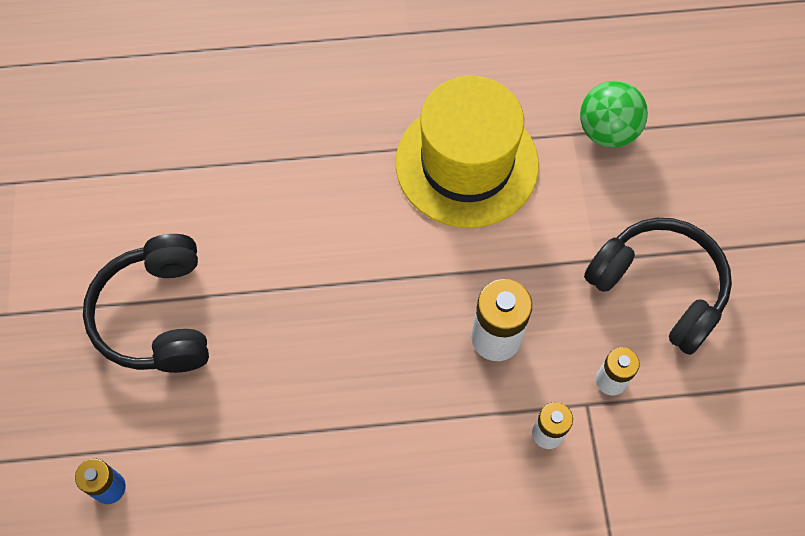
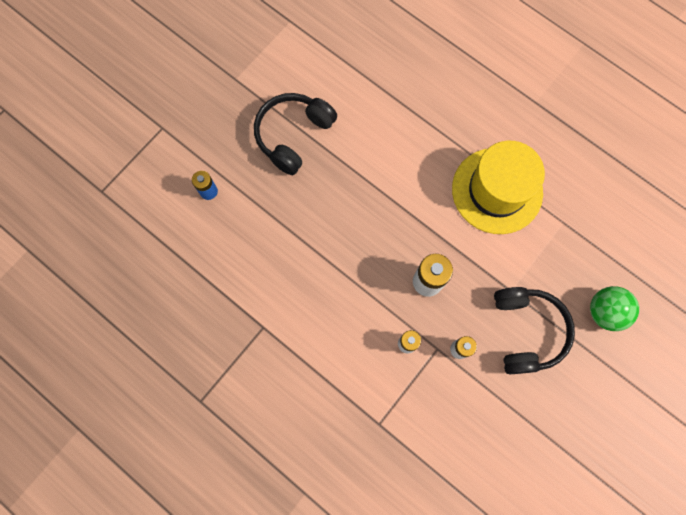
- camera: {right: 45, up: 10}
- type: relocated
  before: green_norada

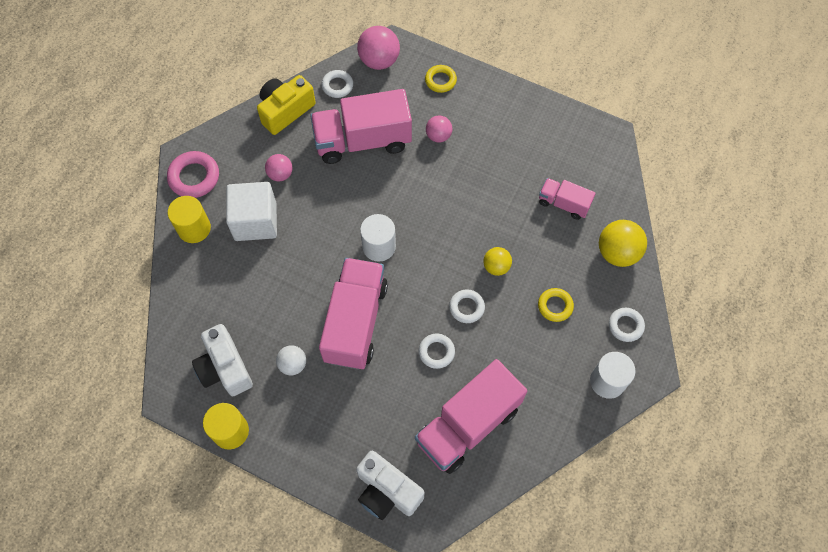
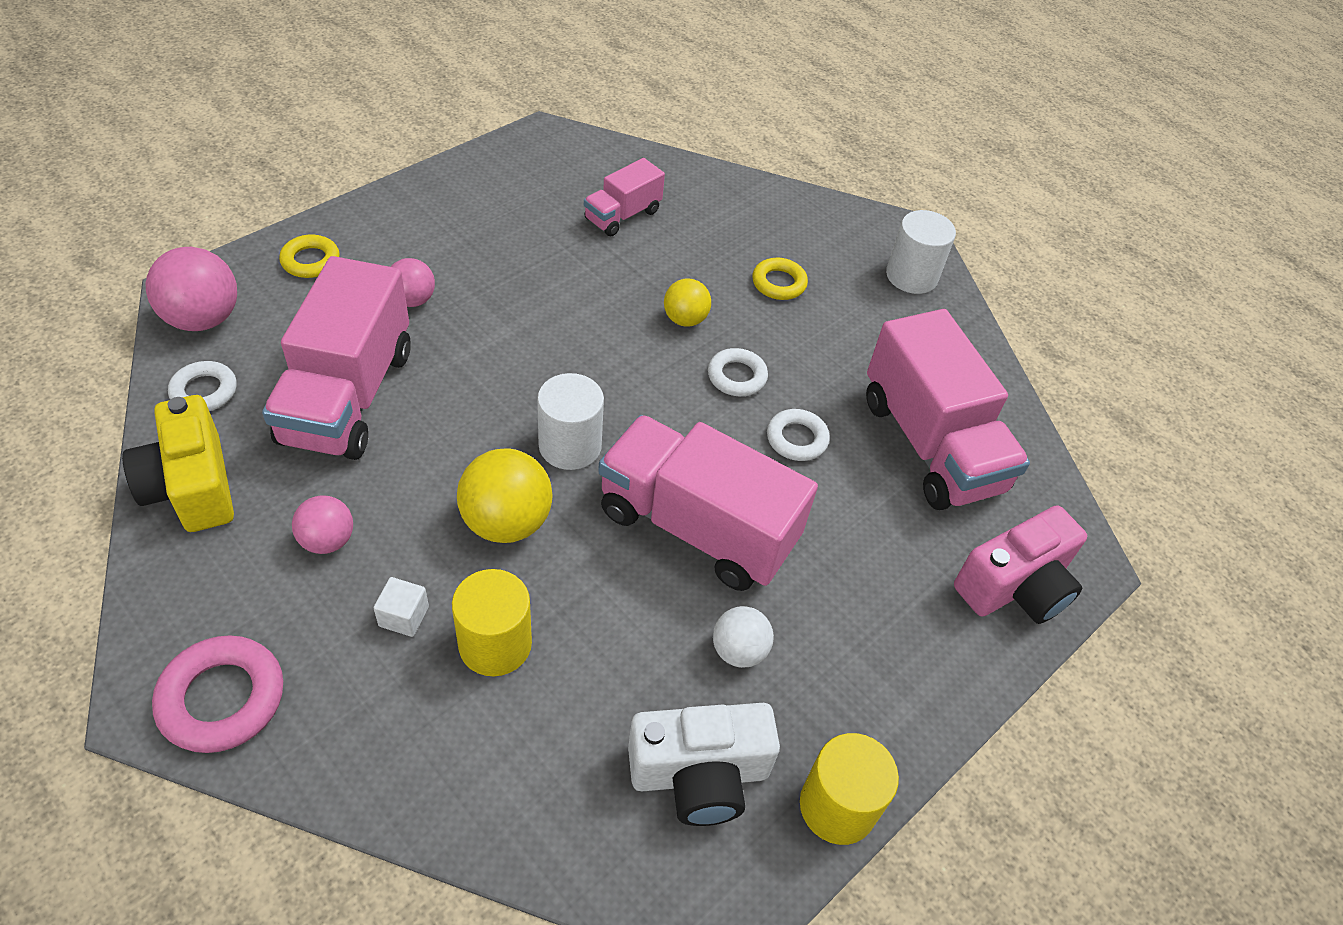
- camera: {right: -75, up: -15}
- type: size
  before: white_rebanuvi
  scale: 0.42
- type: relocated
  before: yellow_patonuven (no. 1 from left)
- type: relocated
  before: yellow_norada (no. 2 from left in the first image)
  after: yellow_norada (no. 1 from left)
- type: missing
  before: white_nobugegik (no. 4 from left)
- type: colour
  before: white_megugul (no. 2 from left)
  after: pink_megugul

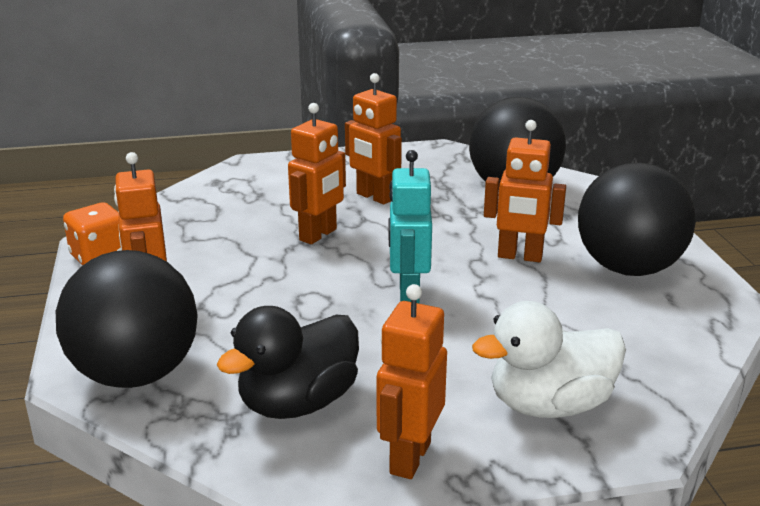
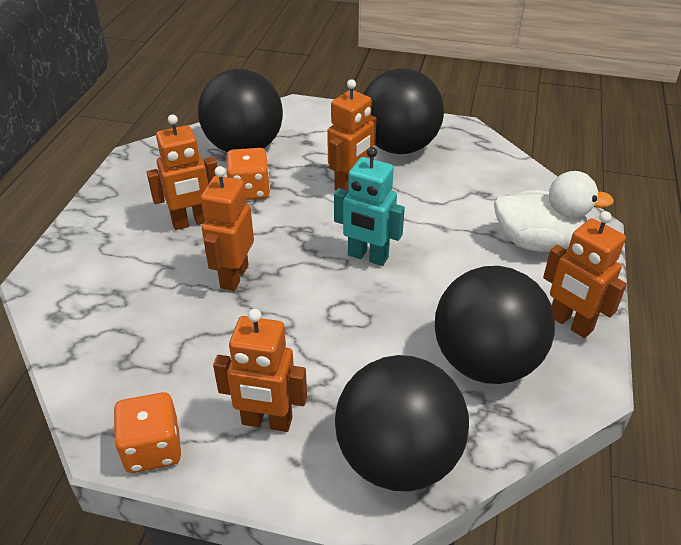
- camera: {right: -65, up: 15}
- type: spun
  before: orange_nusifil (no. 2 from left)
  turn: -135
- type: spun
  before: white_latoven
  turn: -90
- type: exchanged
  before: black_latoven
  after: black_norada (no. 4 from left)
- type: appeared
  after: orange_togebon (no. 2 from left)

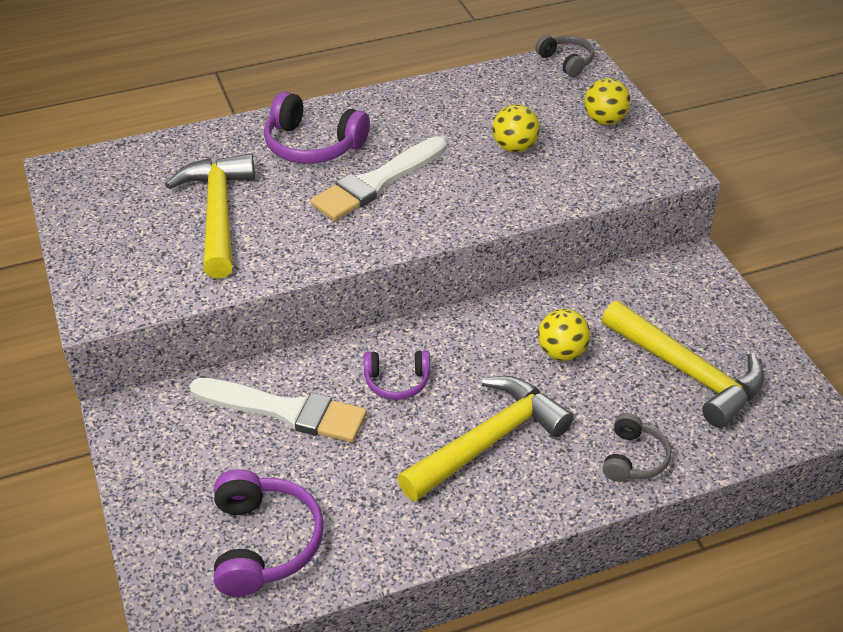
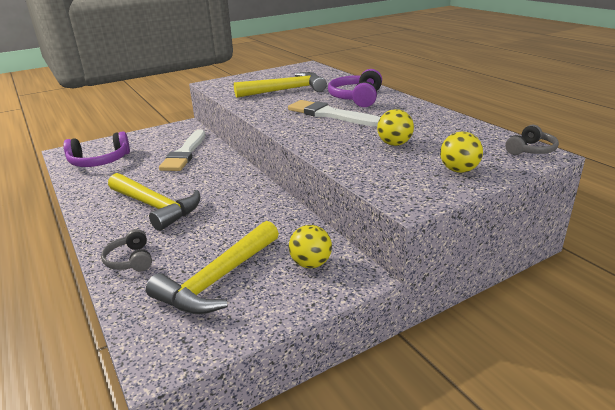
- camera: {right: 80, up: -15}
- type: relocated
  before: yellow_norada (no. 2 from left in the first image)
  after: yellow_norada (no. 1 from left)
- type: missing
  before: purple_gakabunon (no. 3 from left)
- type: spun
  before: grey_gakabunon (no. 2 from left in the first image)
  turn: 60

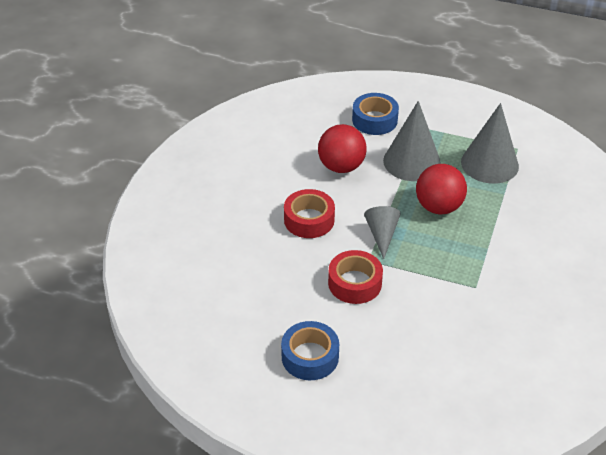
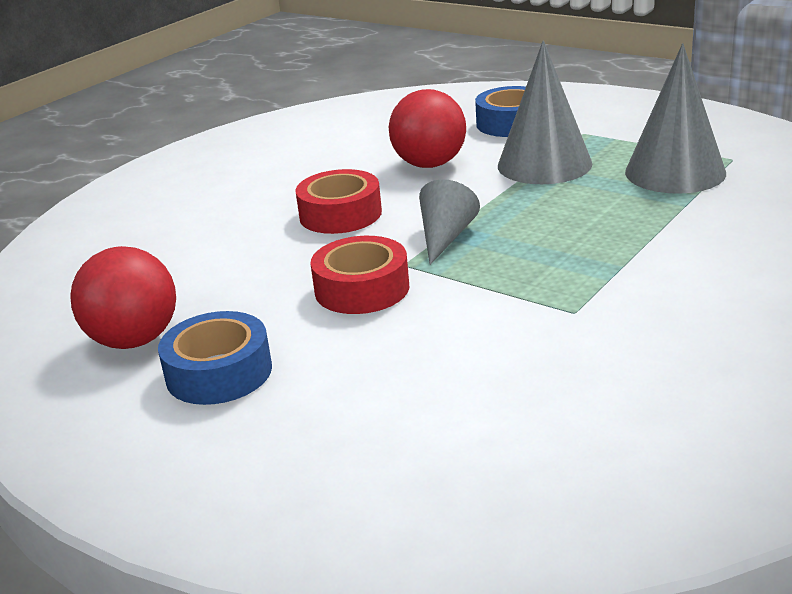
- camera: {right: 20, up: -15}
- type: relocated
  before: red_norada (no. 2 from left in the first image)
  after: red_norada (no. 1 from left)

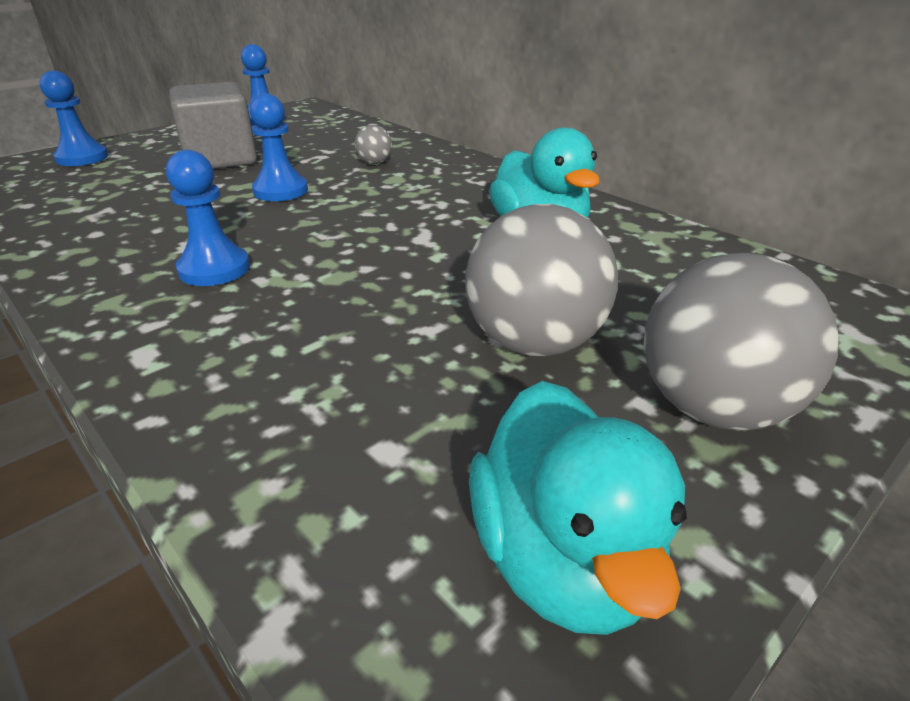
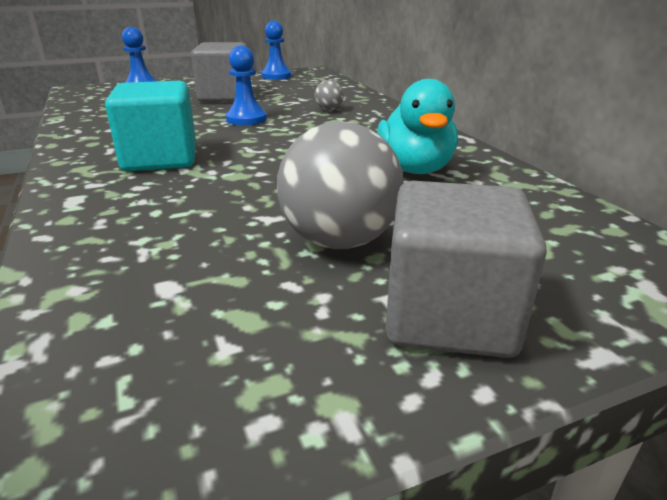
- camera: {right: 20, up: -5}
- type: exchanged
  before: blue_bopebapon (no. 2 from left)
  after: turquoise_rebanuvi
- type: exchanged
  before: grey_norada (no. 3 from left)
  after: grey_rebanuvi (no. 2 from left)
- type: missing
  before: turquoise_latoven (no. 2 from left)

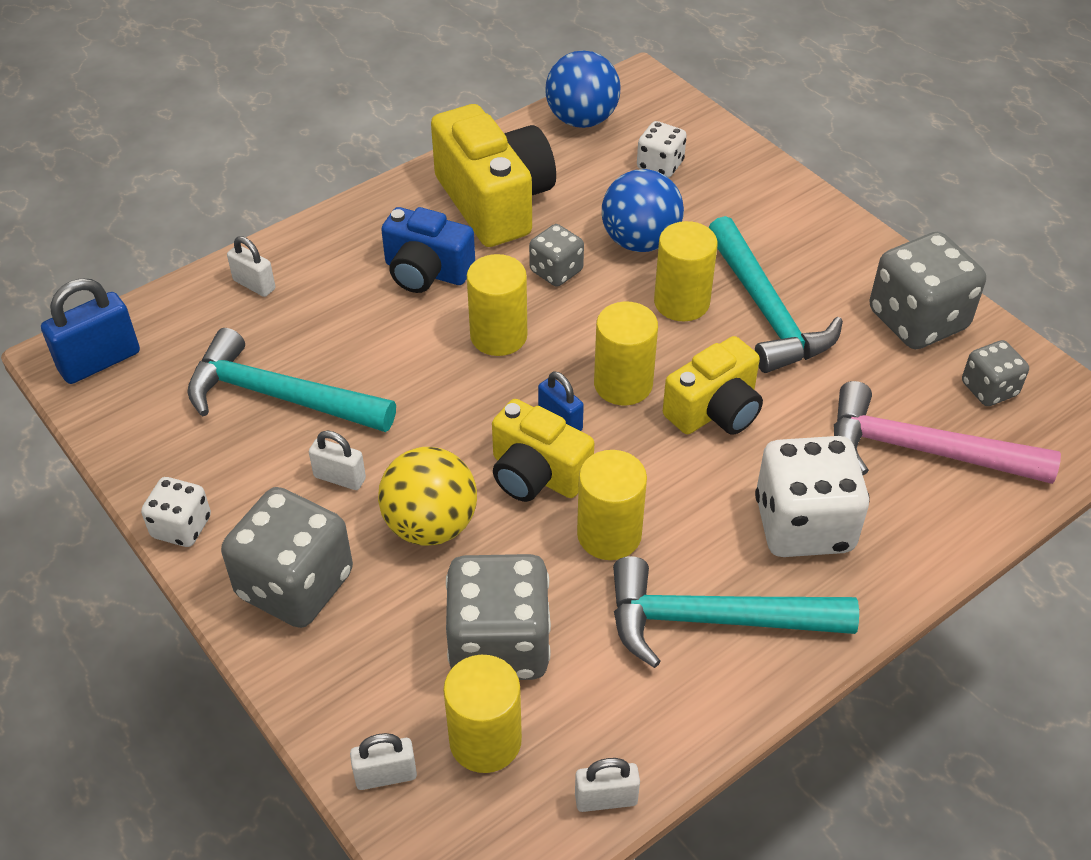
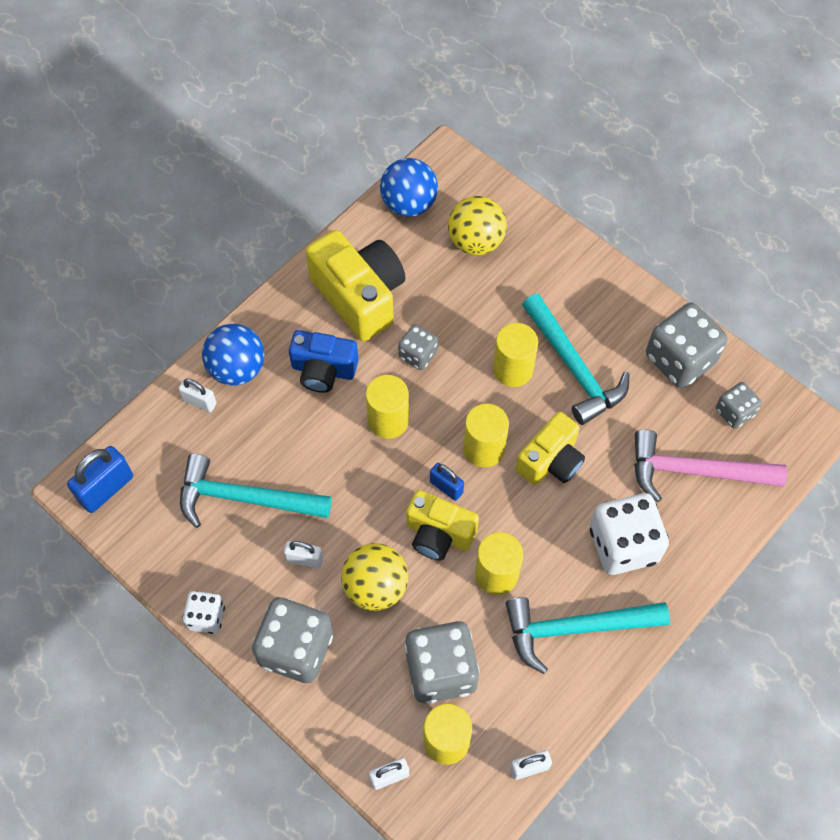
- camera: {right: -10, up: 15}
- type: exchanged
  before: white_togebon (no. 2 from left)
  after: yellow_norada (no. 2 from left)
- type: relocated
  before: blue_norada (no. 2 from left in the first image)
  after: blue_norada (no. 1 from left)

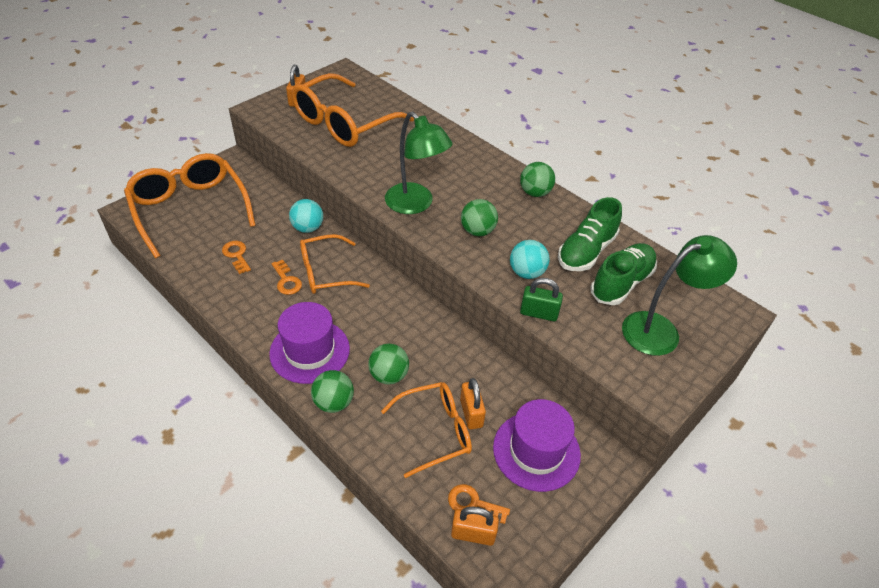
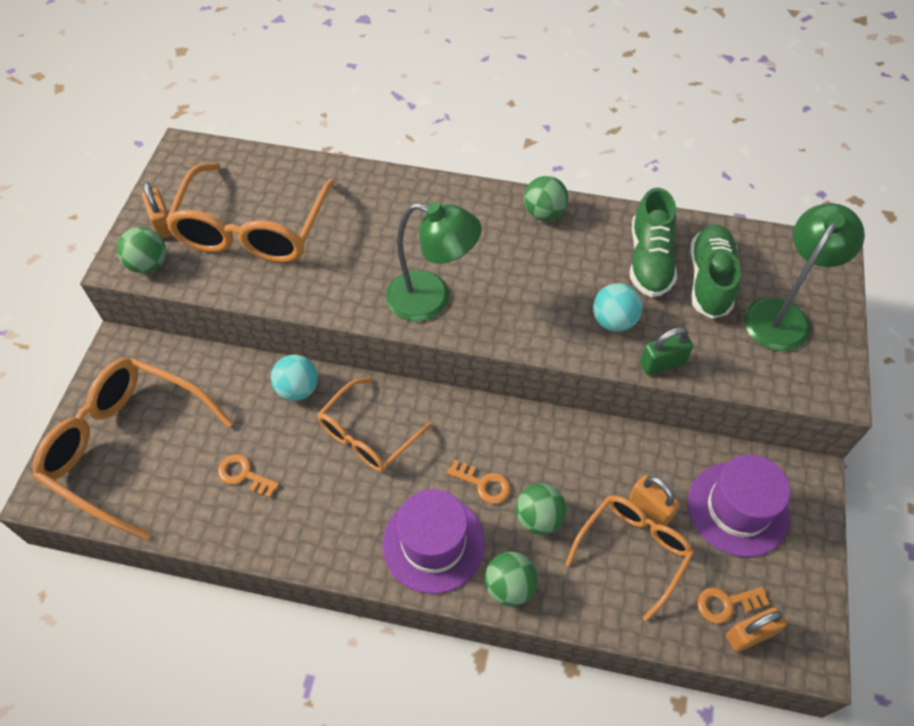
- camera: {right: -30, up: 10}
- type: relocated
  before: green_norada (no. 3 from left in the first image)
  after: green_norada (no. 1 from left)
- type: relocated
  before: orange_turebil (no. 2 from left)

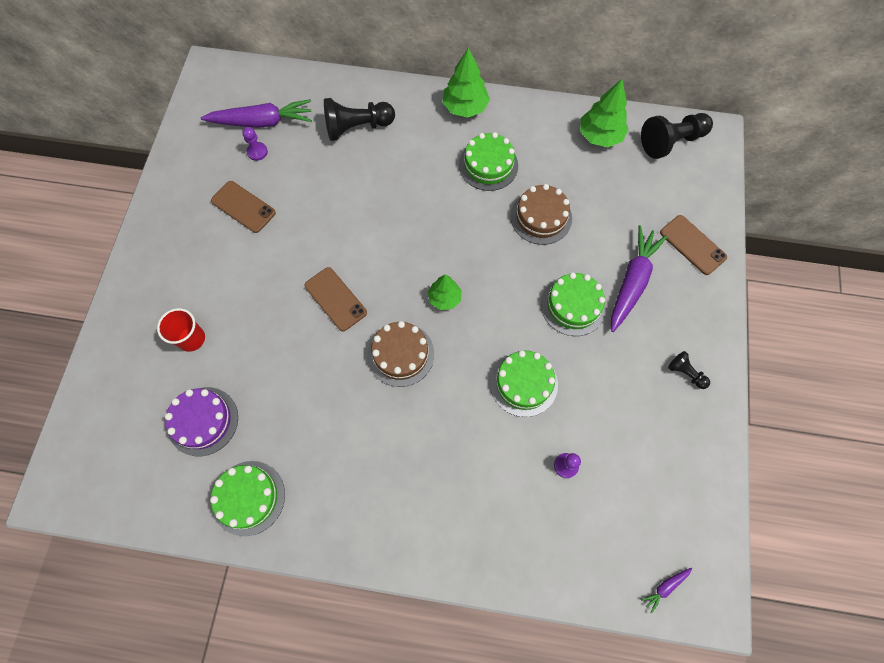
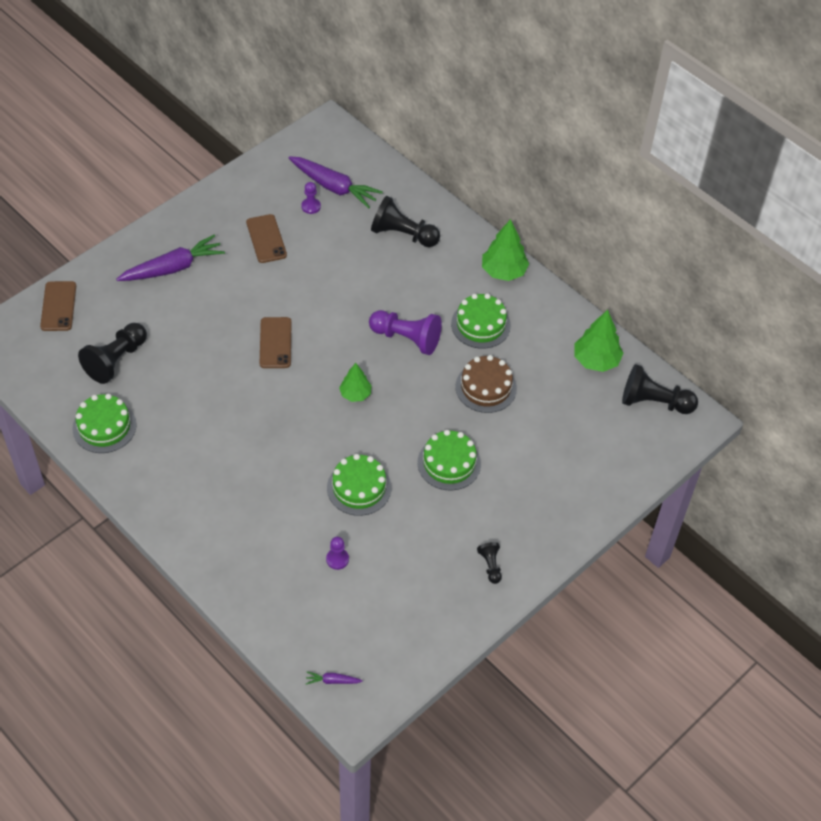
- camera: {right: 35, up: -15}
- type: relocated
  before: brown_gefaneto (no. 3 from left in the first image)
  after: brown_gefaneto (no. 1 from left)
- type: relocated
  before: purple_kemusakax (no. 2 from left in the first image)
  after: purple_kemusakax (no. 1 from left)
- type: missing
  before: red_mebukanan
- type: missing
  before: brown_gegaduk (no. 1 from left)
- type: exchanged
  before: purple_gegaduk
  after: black_bopebapon (no. 1 from left)
- type: appeared
  after: purple_bopebapon (no. 3 from left)

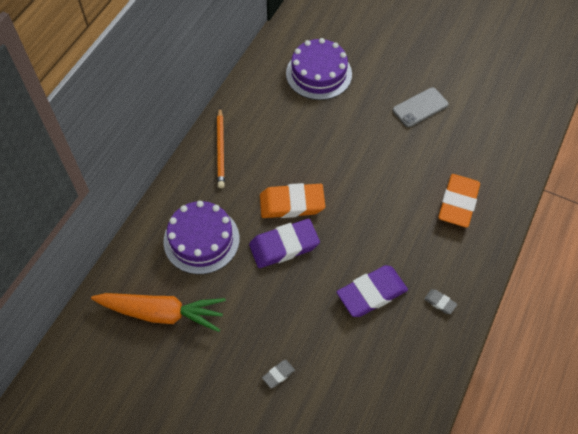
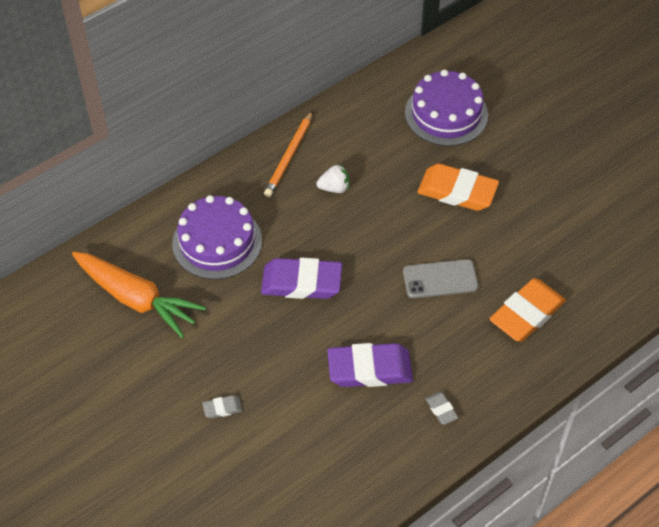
- camera: {right: 25, up: -5}
- type: relocated
  before: grey_gefaneto
- type: relocated
  before: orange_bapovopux (no. 1 from left)
- type: appeared
  after: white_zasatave

